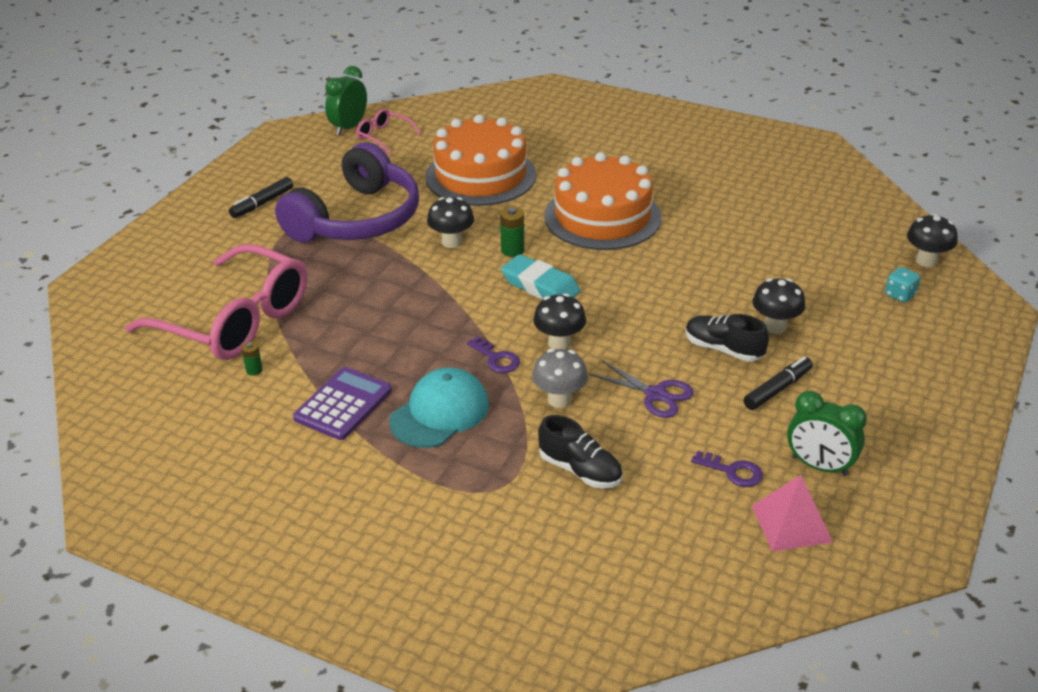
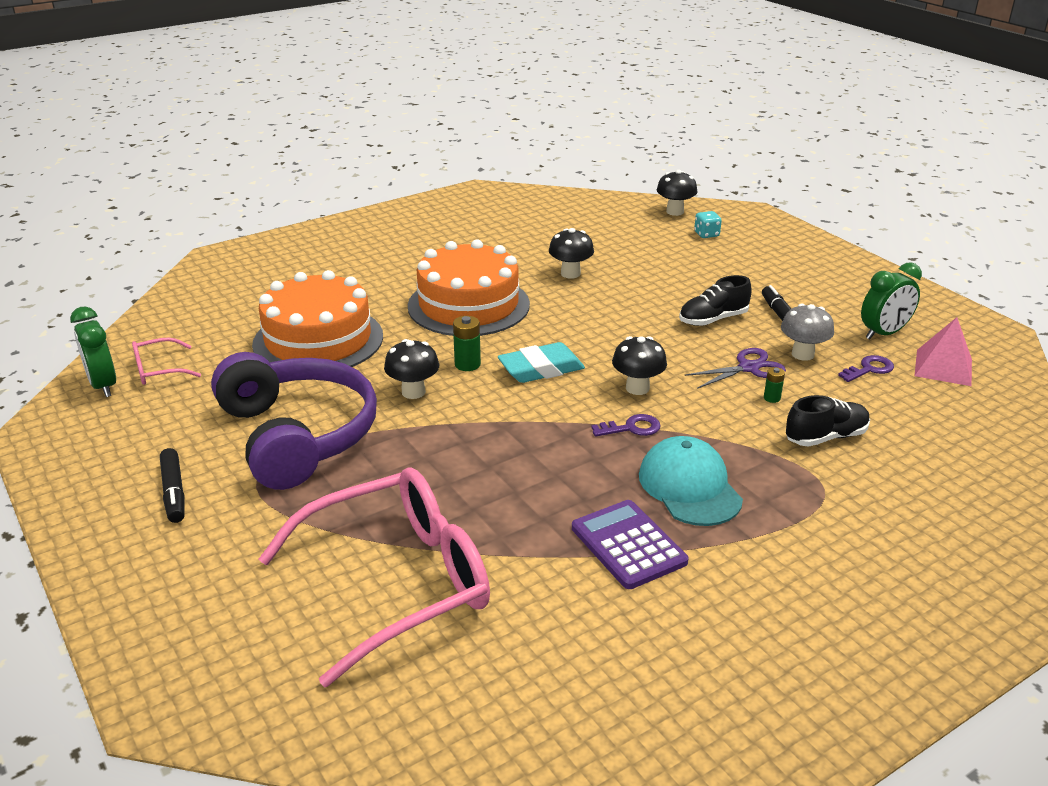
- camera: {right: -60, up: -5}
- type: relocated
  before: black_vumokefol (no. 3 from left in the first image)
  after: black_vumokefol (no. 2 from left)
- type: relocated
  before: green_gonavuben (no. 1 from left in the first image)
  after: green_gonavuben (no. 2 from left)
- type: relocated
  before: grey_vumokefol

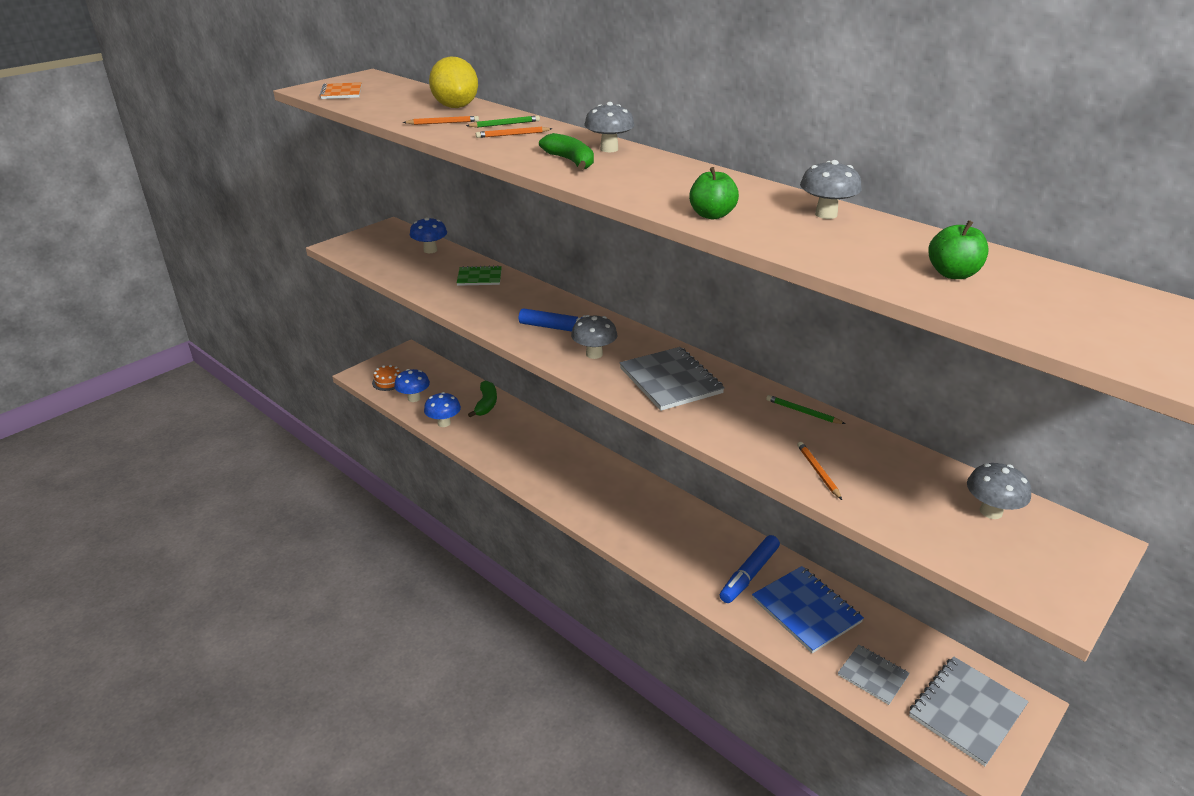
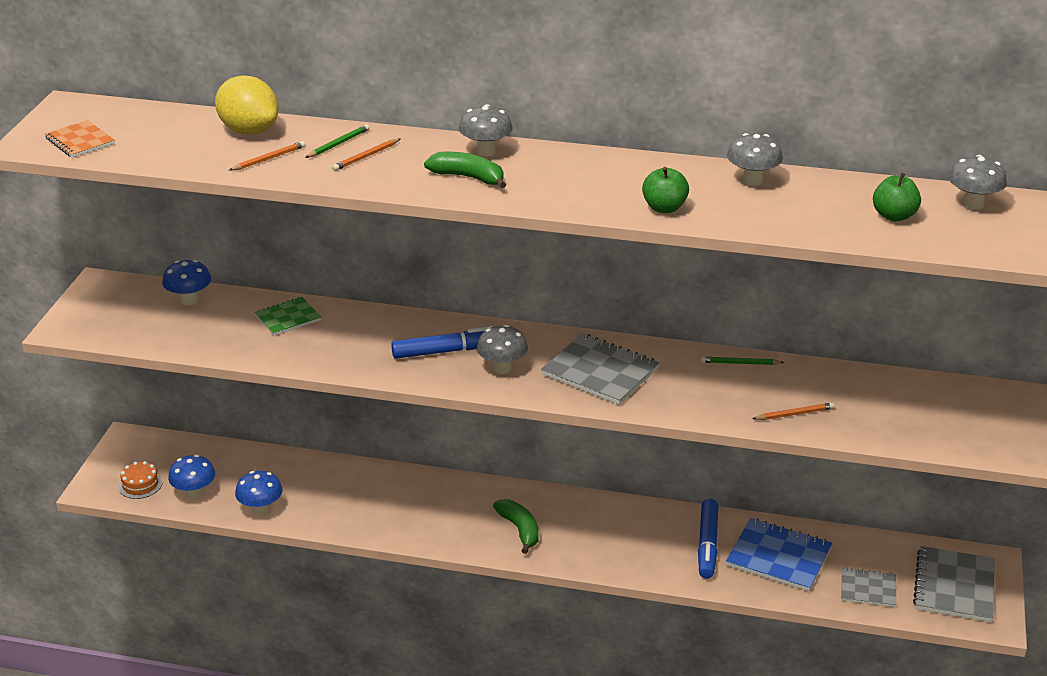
- camera: {right: -30, up: 0}
- type: relocated
  before: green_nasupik (no. 1 from left in the first image)
  after: green_nasupik (no. 2 from left)
- type: spun
  before: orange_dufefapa (no. 3 from left)
  turn: 120
- type: relocated
  before: grey_vumokefol (no. 4 from left)

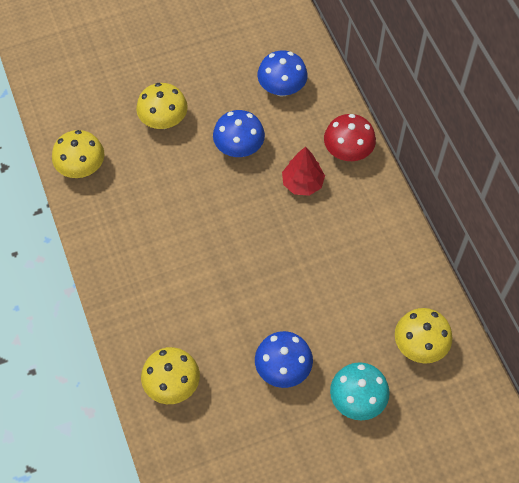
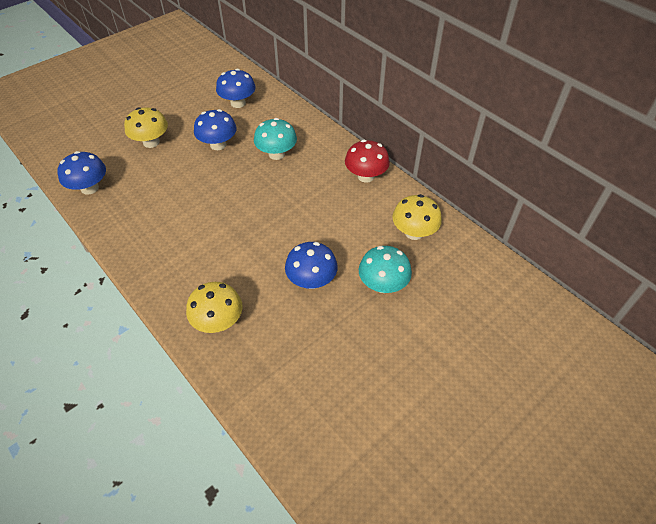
- camera: {right: -20, up: -10}
- type: relocated
  before: red_vumokefol
- type: colour
  before: yellow_vumokefol (no. 1 from left)
  after: blue_vumokefol (no. 1 from left)
- type: exchanged
  before: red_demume
  after: turquoise_vumokefol (no. 1 from left)

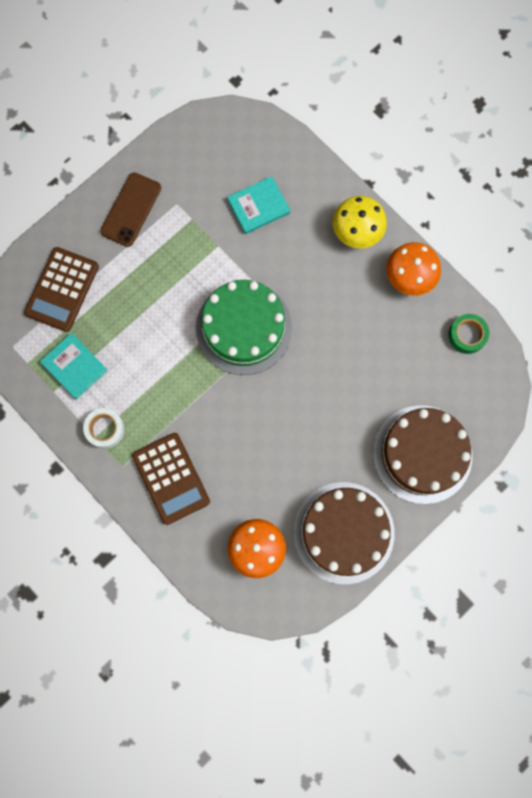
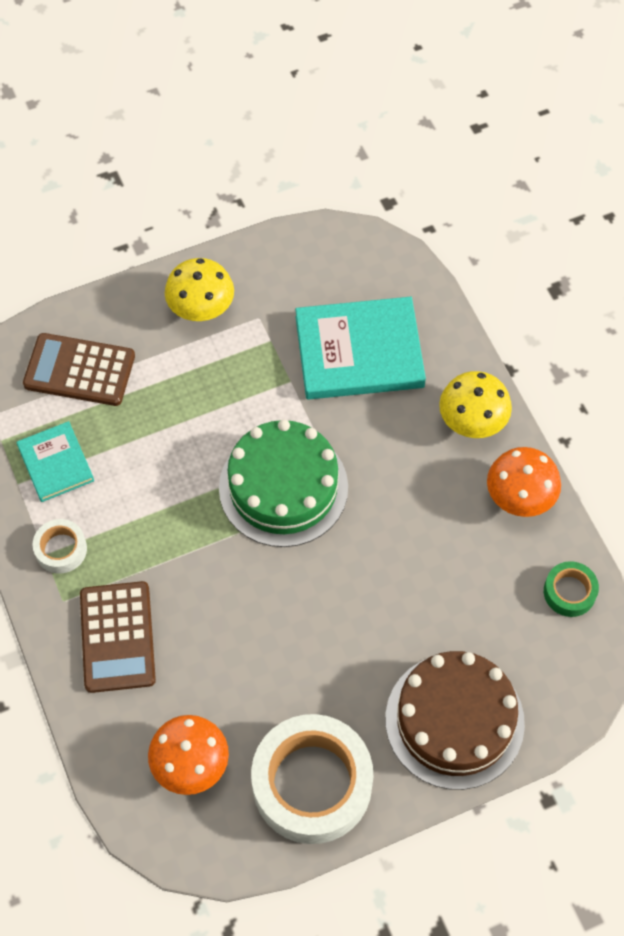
- camera: {right: 20, up: -15}
- type: exchanged
  before: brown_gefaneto
  after: yellow_vumokefol (no. 1 from left)
- type: size
  before: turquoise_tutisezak (no. 2 from left)
  scale: 1.78
- type: spun
  before: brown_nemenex (no. 1 from left)
  turn: 60
- type: exchanged
  before: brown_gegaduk (no. 1 from left)
  after: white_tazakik (no. 2 from left)

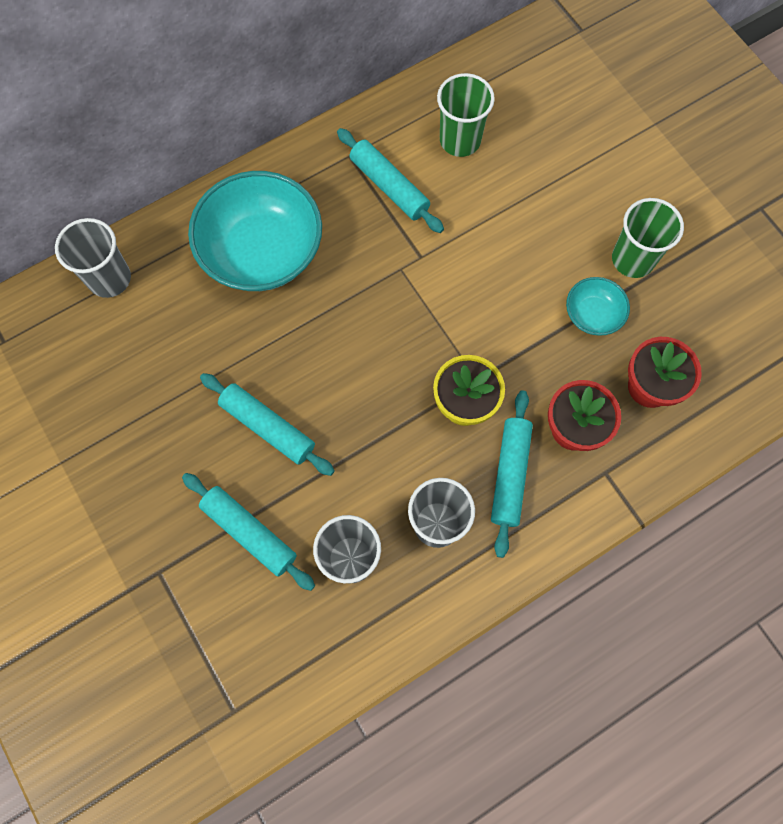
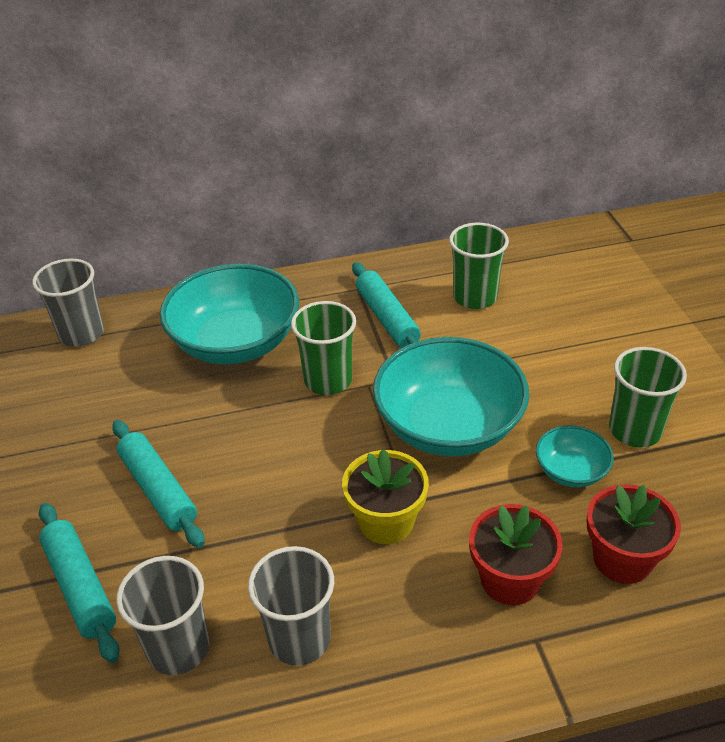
- camera: {right: 20, up: -30}
- type: missing
  before: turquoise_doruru (no. 4 from left)
- type: appeared
  after: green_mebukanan (no. 1 from left)
- type: appeared
  after: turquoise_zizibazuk (no. 2 from left)

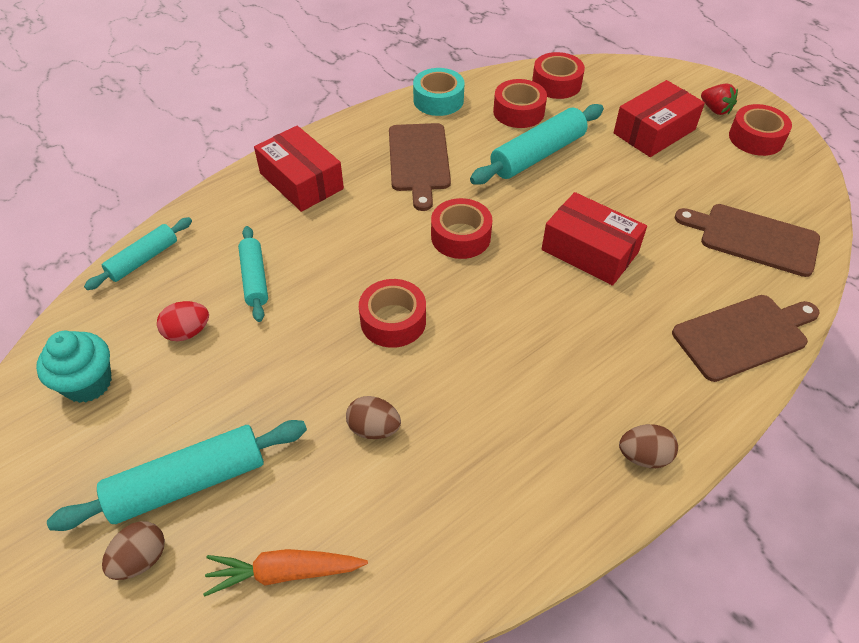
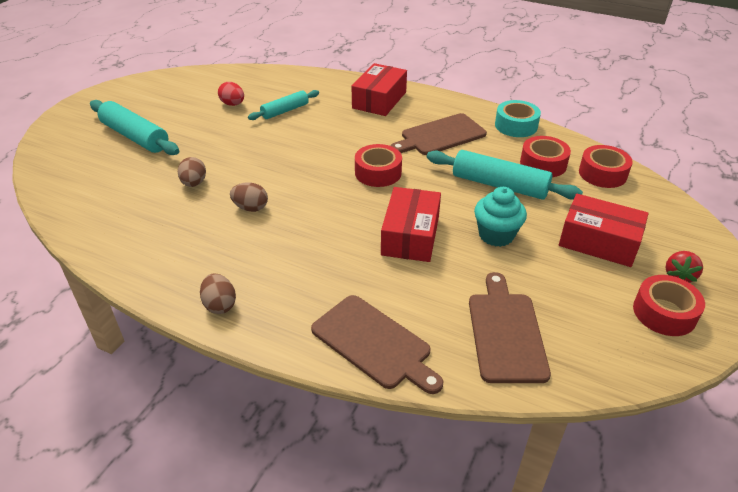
- camera: {right: 65, up: -10}
- type: missing
  before: turquoise_doruru (no. 1 from left)
- type: missing
  before: red_tazakik (no. 1 from left)
- type: relocated
  before: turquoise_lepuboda
- type: relocated
  before: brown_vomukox (no. 1 from left in the first image)
  after: brown_vomukox (no. 3 from left)
- type: missing
  before: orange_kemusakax

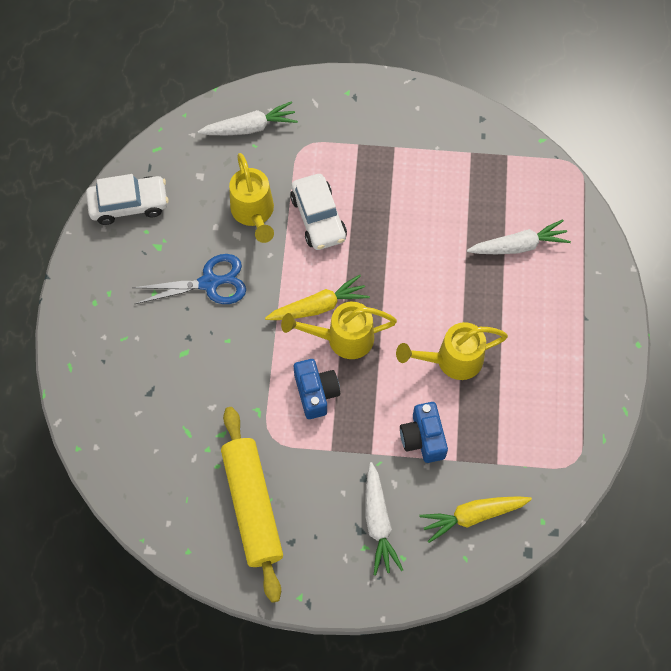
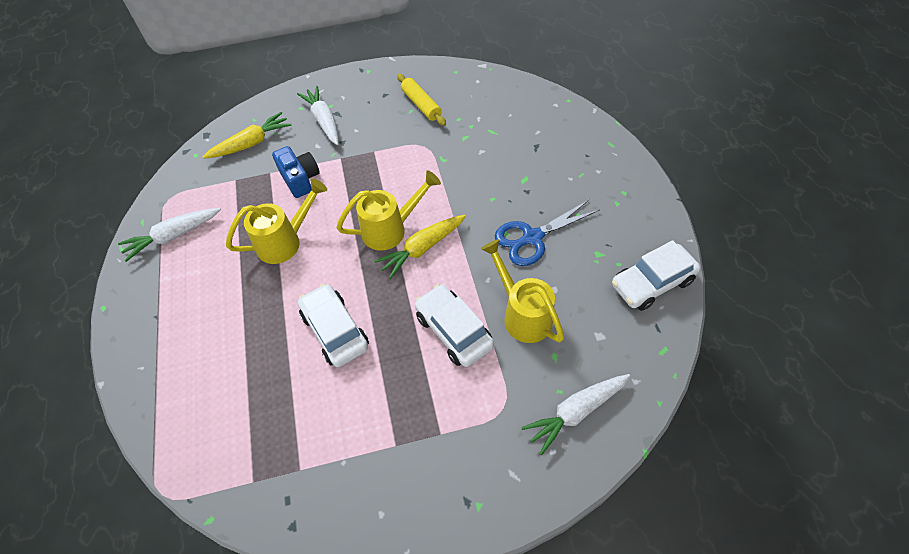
- camera: {right: 165, up: -10}
- type: relocated
  before: white_kemusakax (no. 3 from left in the first image)
  after: white_kemusakax (no. 1 from left)
- type: missing
  before: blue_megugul (no. 1 from left)
- type: size
  before: yellow_doruru
  scale: 0.57
- type: appeared
  after: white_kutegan (no. 1 from left)

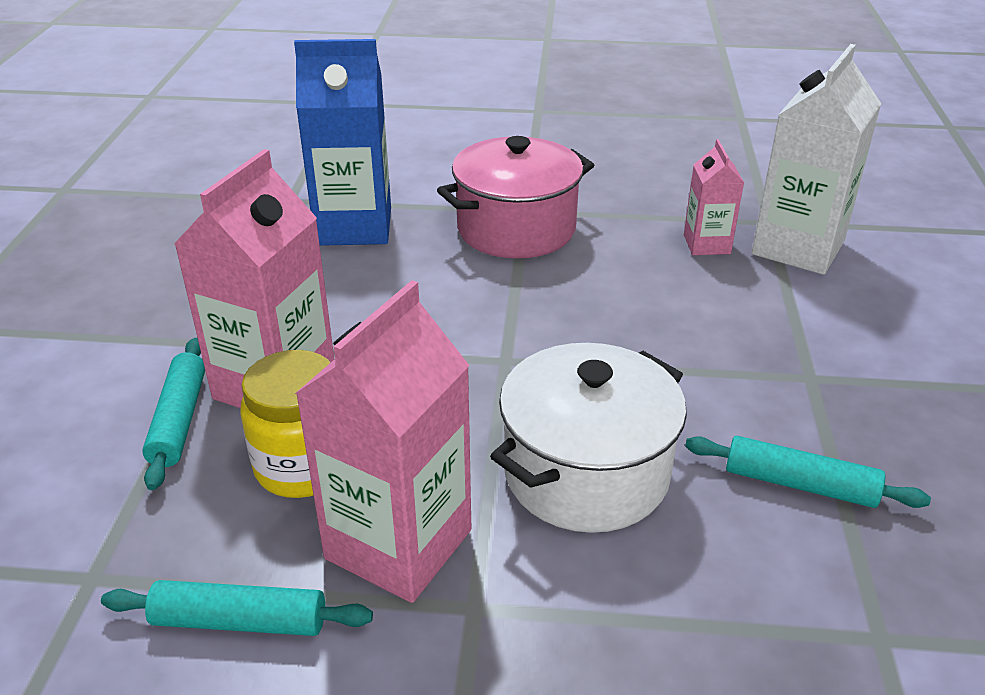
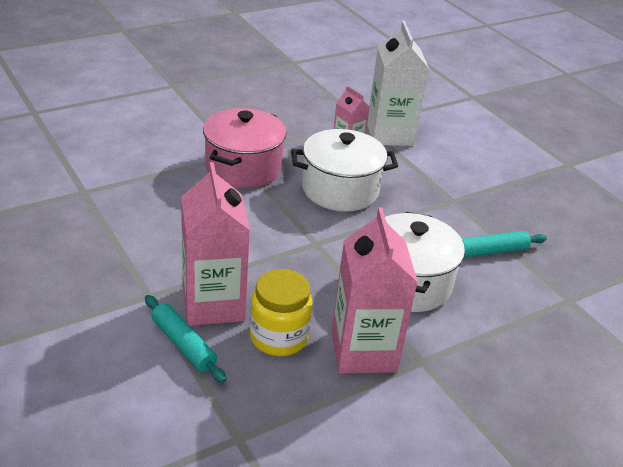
- camera: {right: -40, up: 0}
- type: missing
  before: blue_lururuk
- type: missing
  before: turquoise_doruru (no. 2 from left)
- type: appeared
  after: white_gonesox (no. 1 from left)

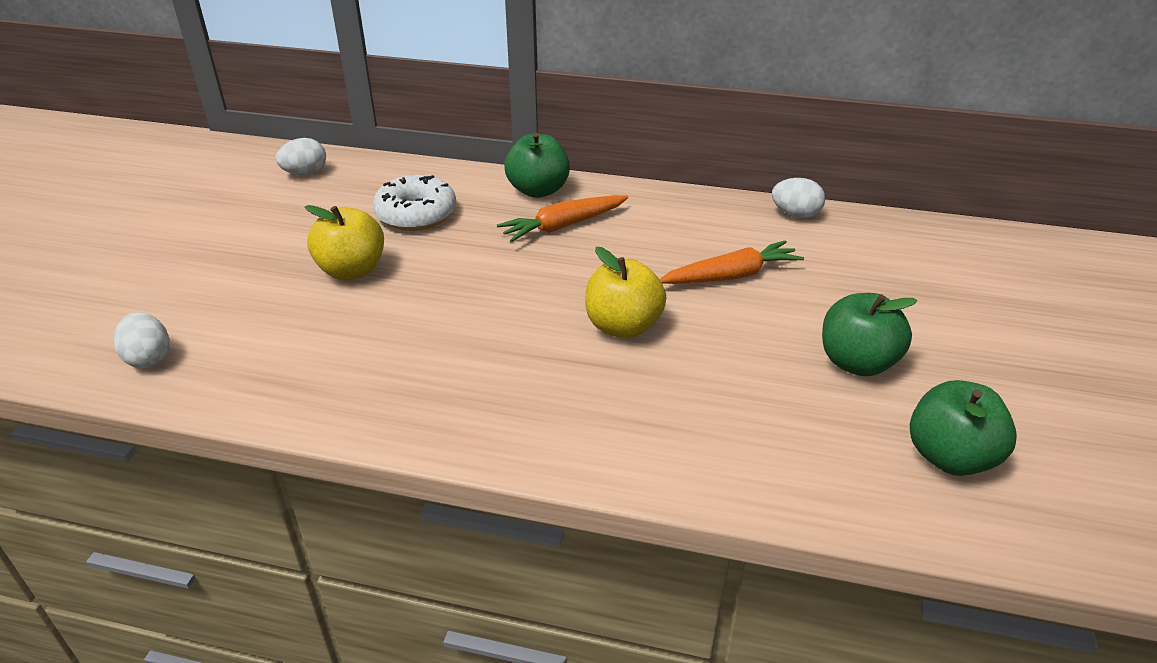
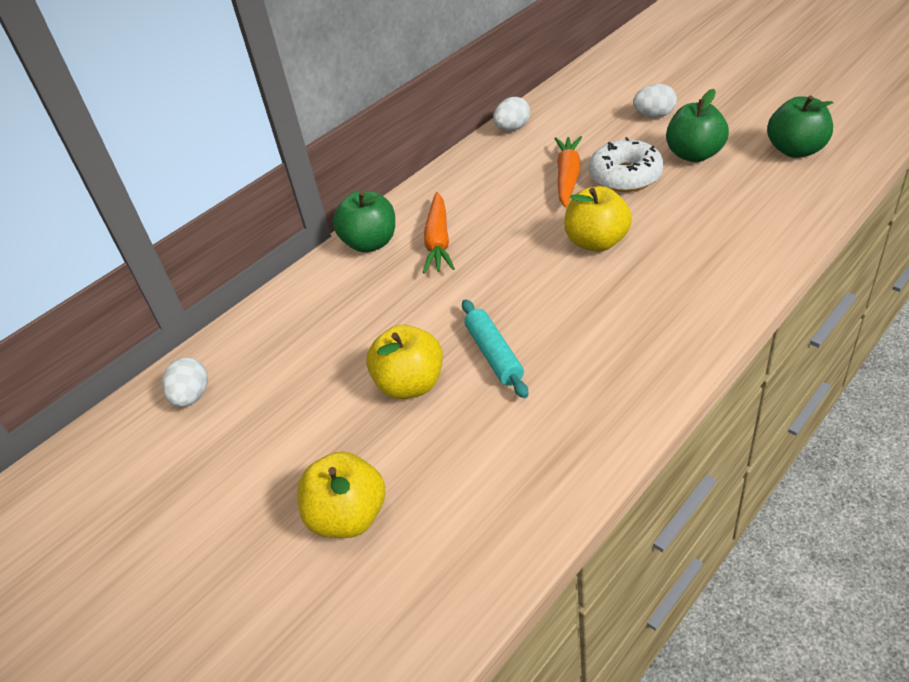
- camera: {right: -55, up: 5}
- type: relocated
  before: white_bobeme
- type: relocated
  before: white_vomukox (no. 1 from left in the first image)
  after: white_vomukox (no. 3 from left)
- type: appeared
  after: turquoise_doruru
- type: appeared
  after: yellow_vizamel (no. 1 from left)

